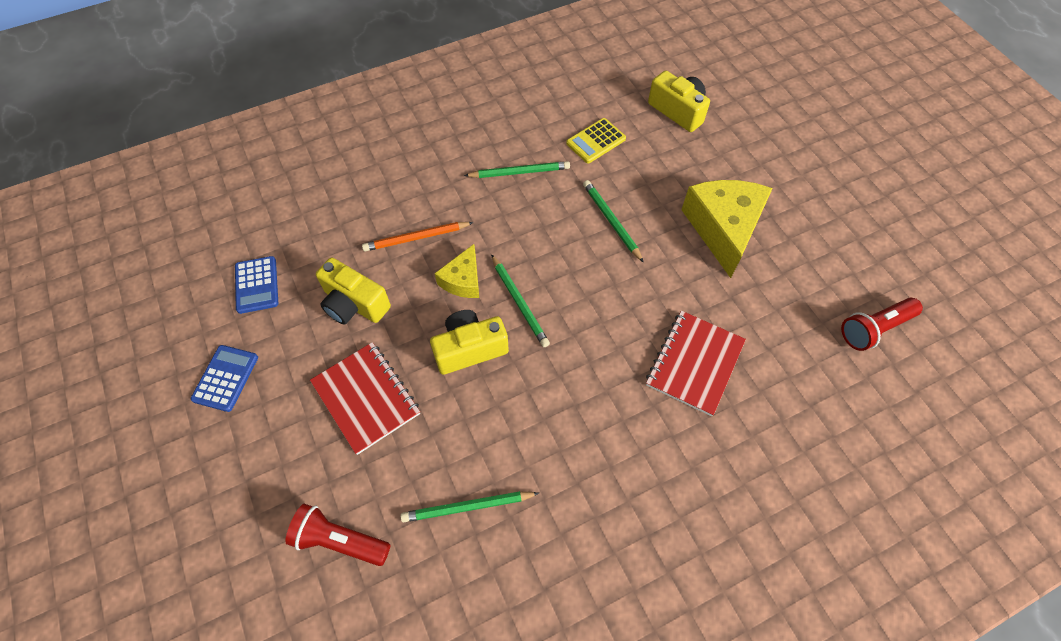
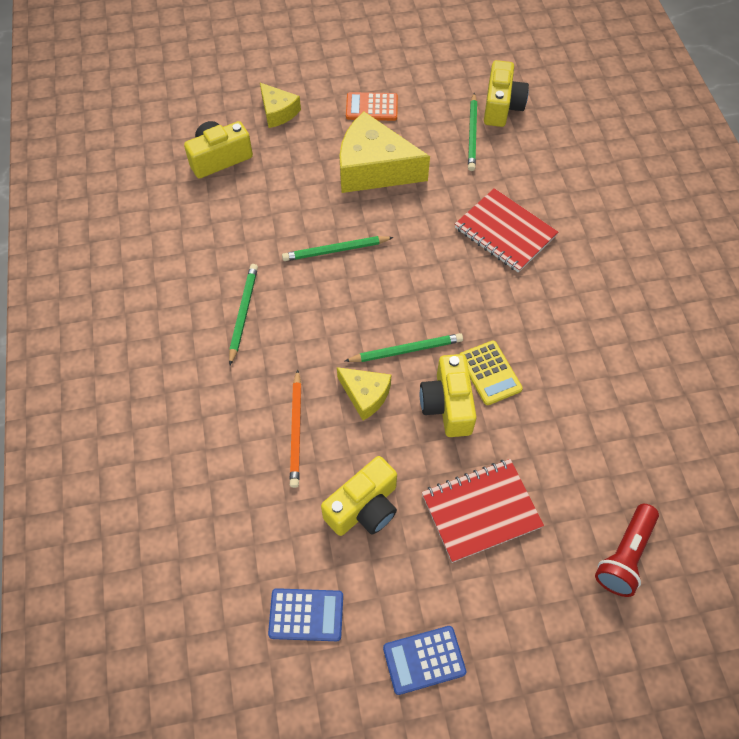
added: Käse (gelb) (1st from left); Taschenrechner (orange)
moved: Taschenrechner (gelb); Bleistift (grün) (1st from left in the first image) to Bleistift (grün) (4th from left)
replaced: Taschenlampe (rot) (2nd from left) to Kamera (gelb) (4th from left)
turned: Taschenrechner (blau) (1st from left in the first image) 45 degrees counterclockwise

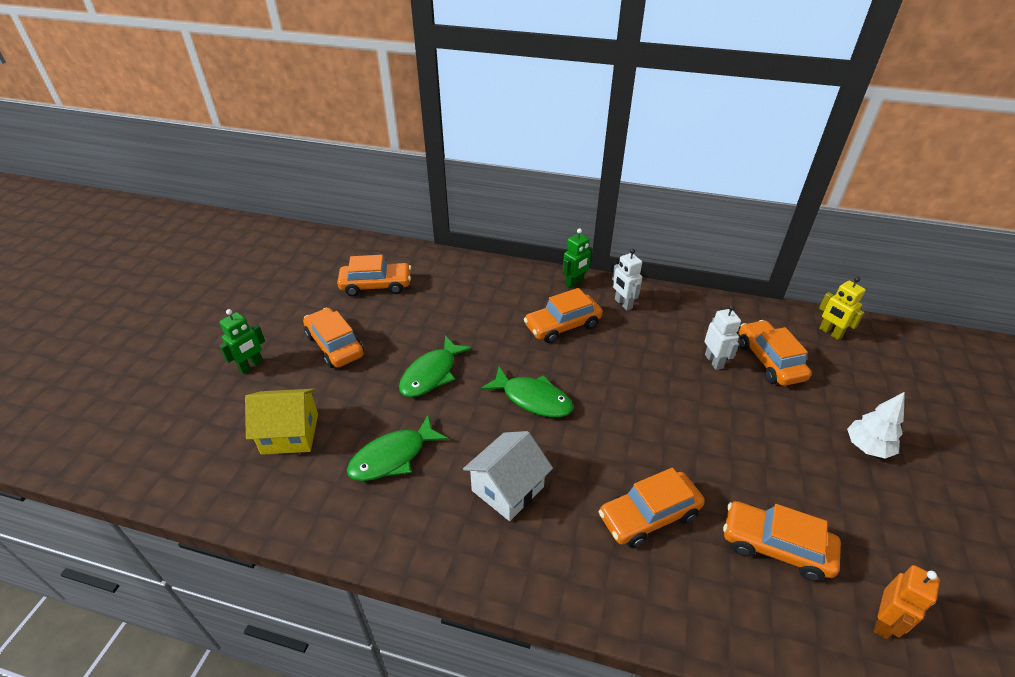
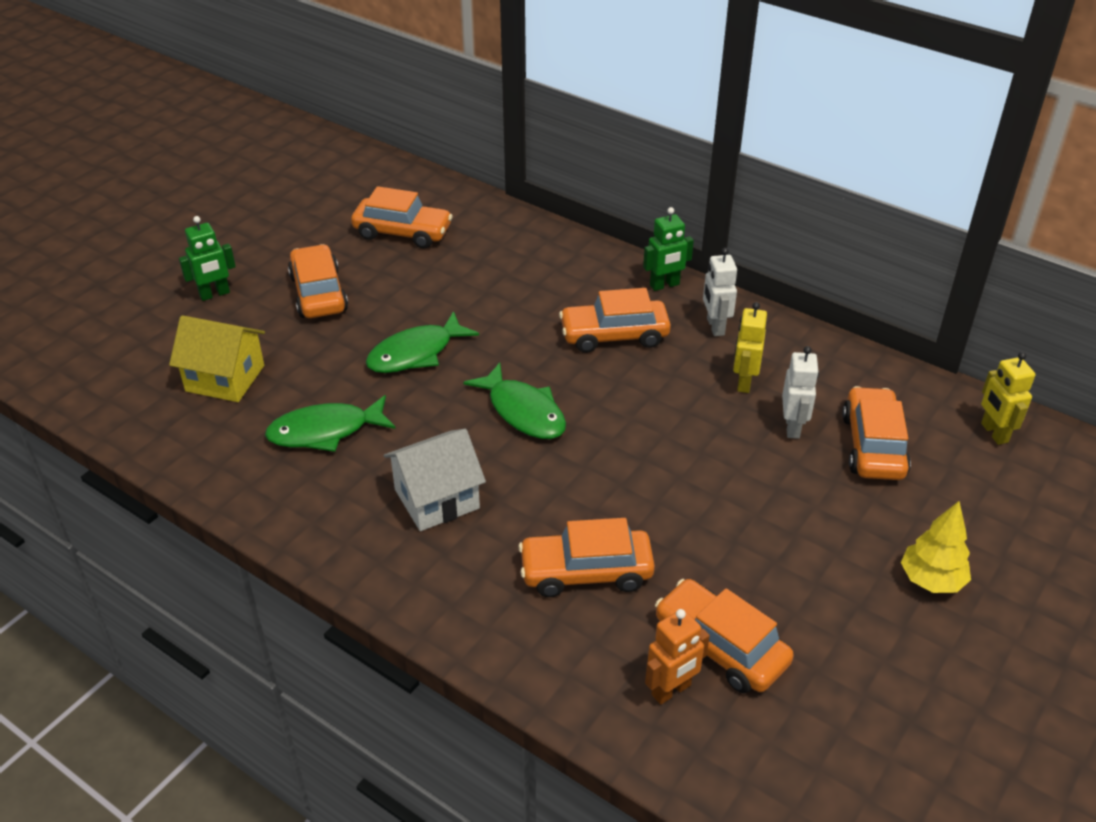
added: Roboter (gelb) (1st from left)
moved: Roboter (orange)
recoloured: Baum (weiß) to Baum (gelb)

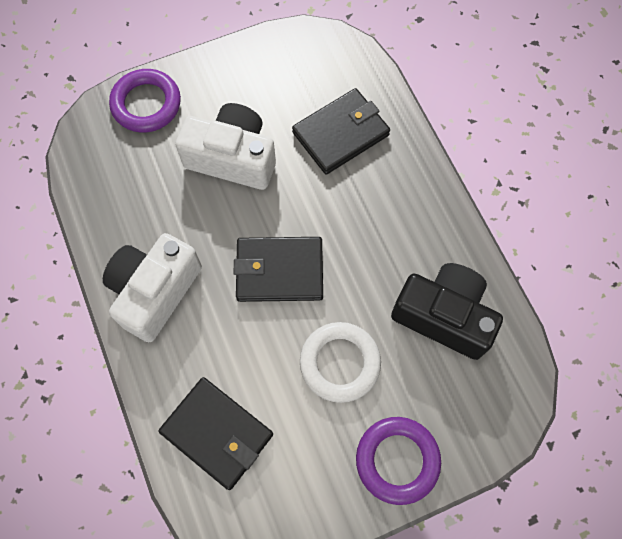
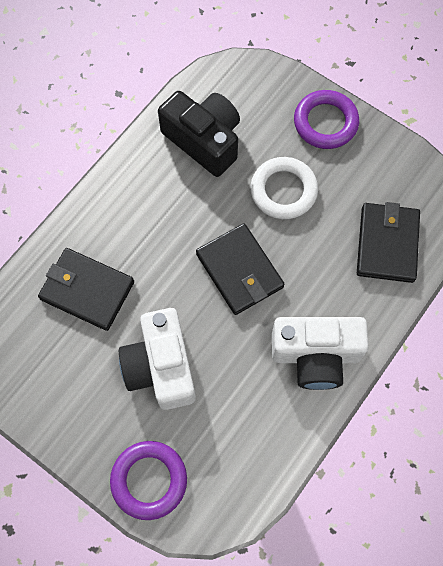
turned: Kamera (schwarz) 135 degrees clockwise

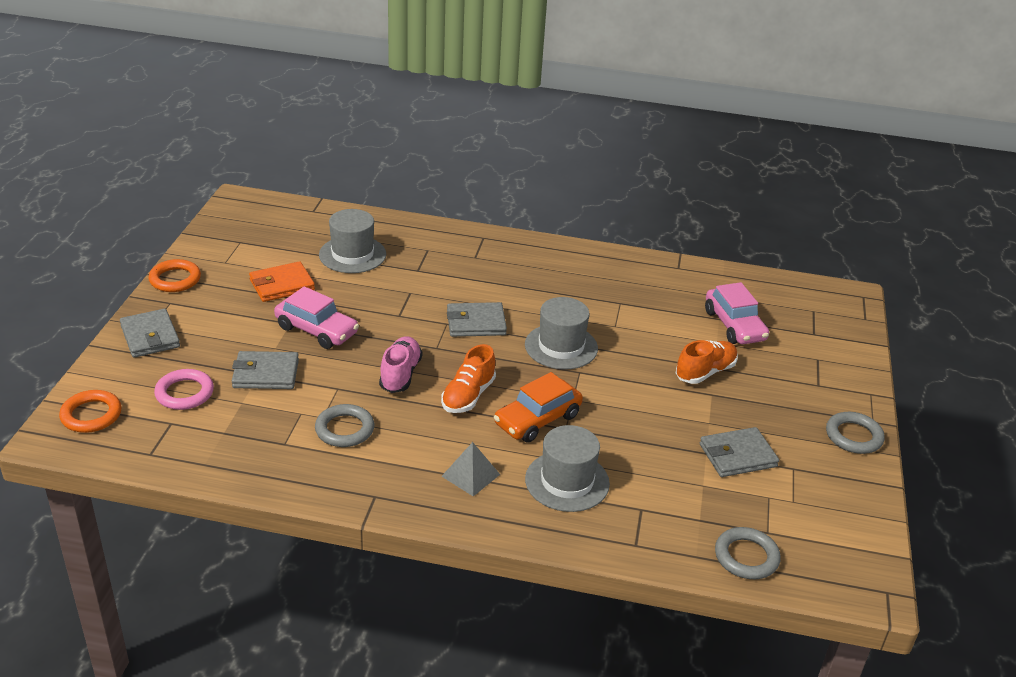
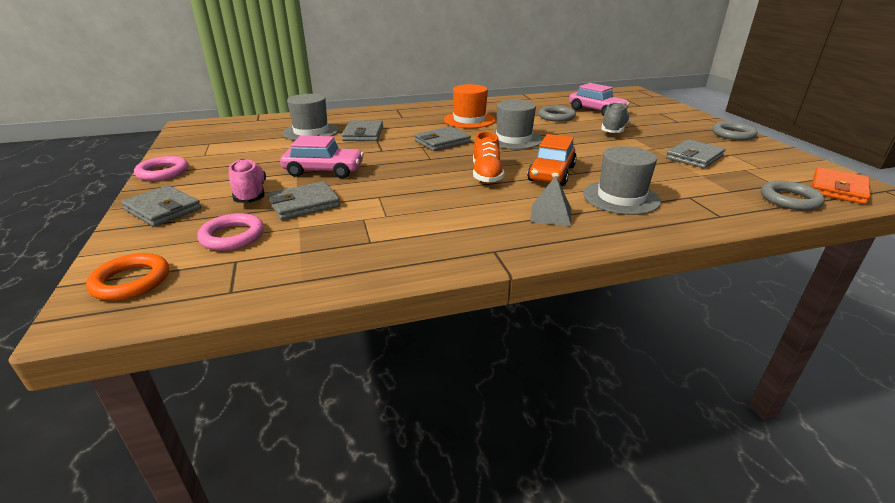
added: Hut (orange); Geldbörse (grau) (3rd from left)
moved: Geldbörse (orange); Schuh (rosa); Ring (grau) (1st from left)
recoloured: Ring (orange) (2nd from left) to Ring (rosa) (1st from left); Schuh (orange) (2nd from left) to Schuh (grau)

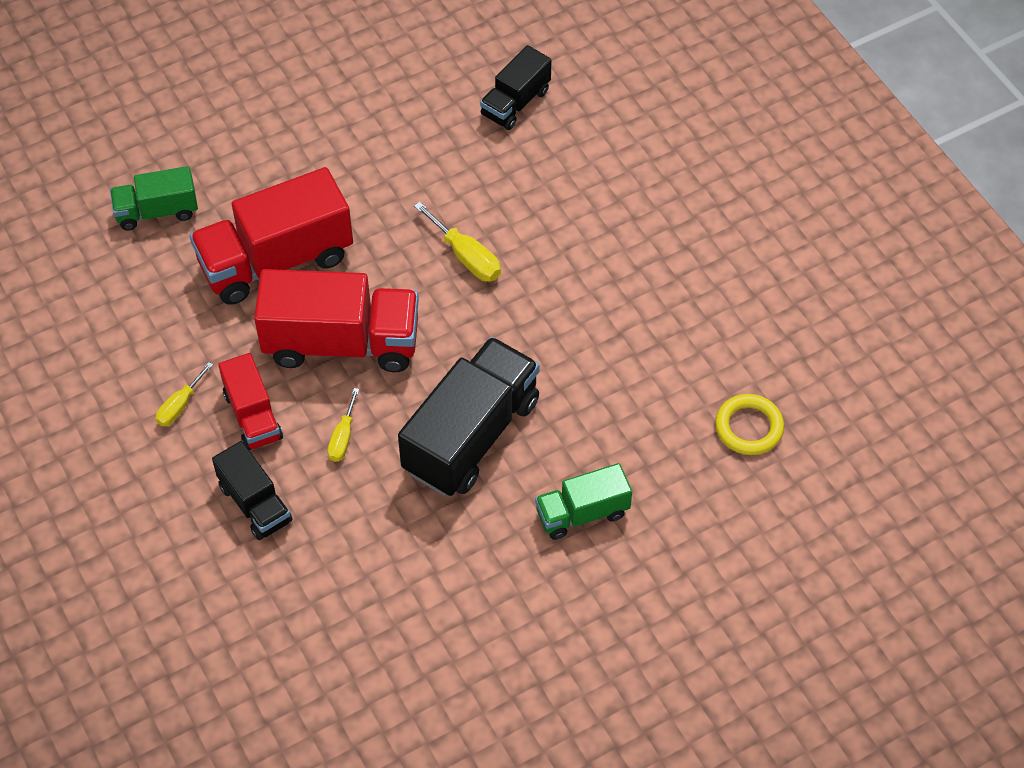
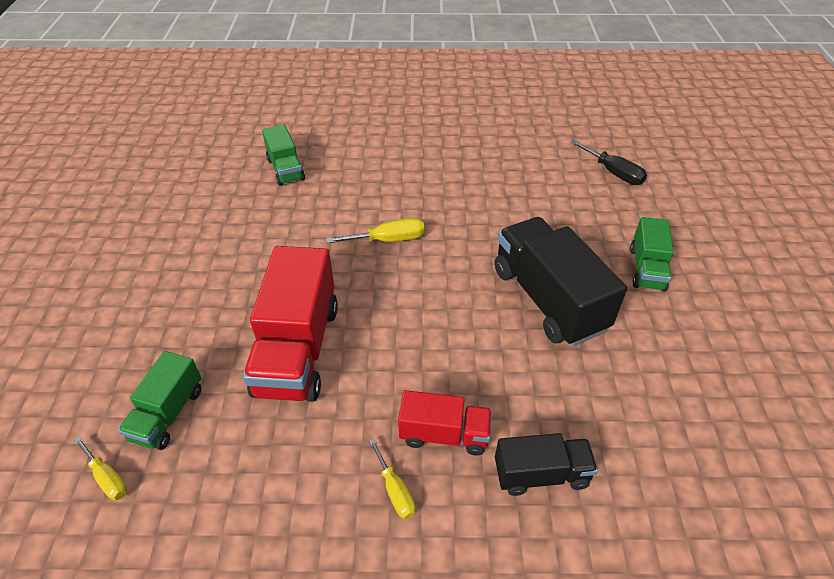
removed: Lastwagen (rot) (3rd from left)
moved: Schraubenzieher (gelb) (2nd from left in the first image) to Schraubenzieher (gelb) (1st from left)
replaced: Ring (gelb) to Schraubenzieher (schwarz)
recoloured: Lastwagen (schwarz) (3rd from left) to Lastwagen (grün) (2nd from left)

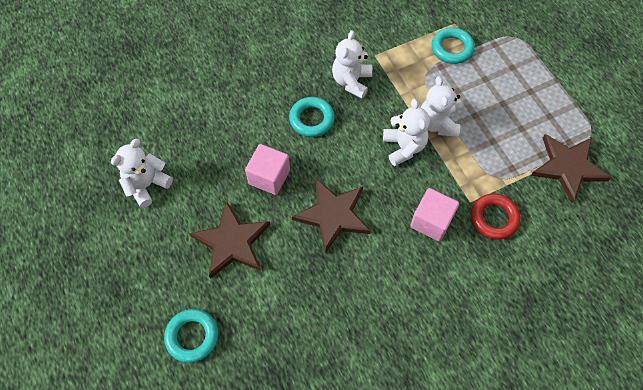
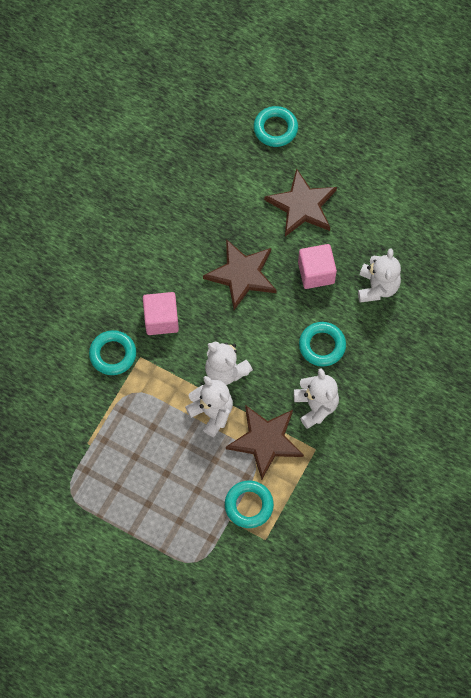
moved: Stern (braun) (3rd from left in the first image) to Stern (braun) (2nd from left); Teddybär (weiß) (1st from left in the first image) to Teddybär (weiß) (4th from left)
recoloured: Ring (rot) to Ring (türkis) (1st from left)

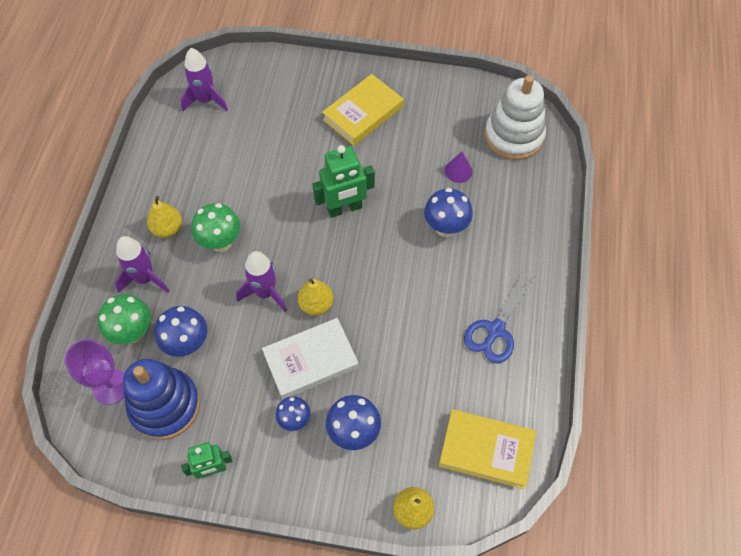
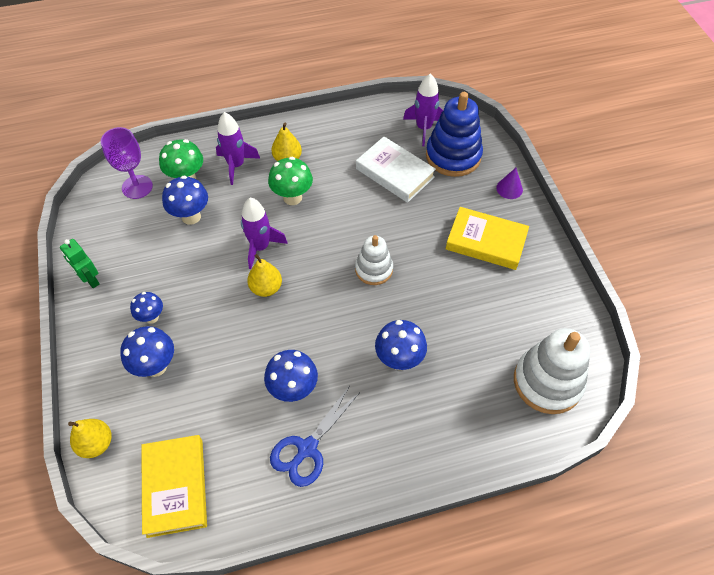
added: Pilz (blau) (4th from left)
moved: Kegel (lila); Buch (weiß); Stapelspielzeug (blau)
replaced: Roboter (grün) (2nd from left) to Stapelspielzeug (weiß) (1st from left)
turned: Schere (blau) 60 degrees counterclockwise

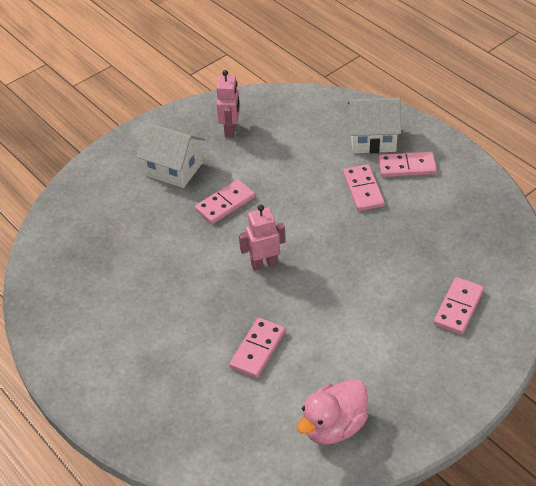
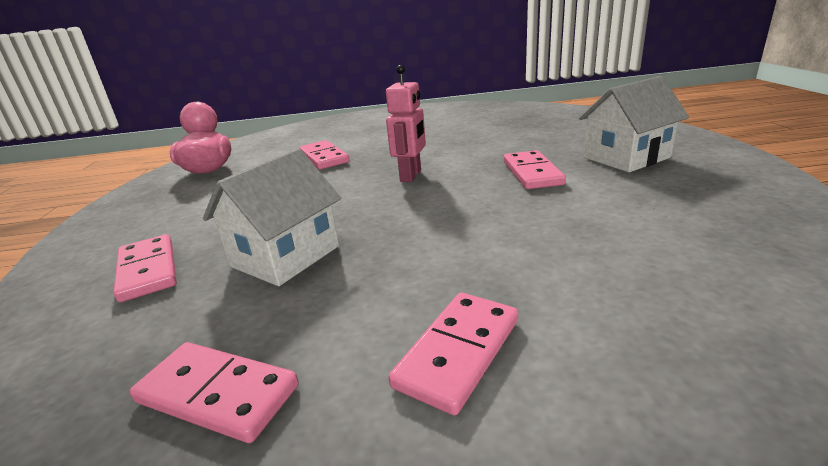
removed: Roboter (rosa) (1st from left)
moved: Haus (weiß) (2nd from left in the first image) to Haus (weiß) (1st from left); Dominostein (rosa) (3rd from left in the first image) to Dominostein (rosa) (2nd from left)

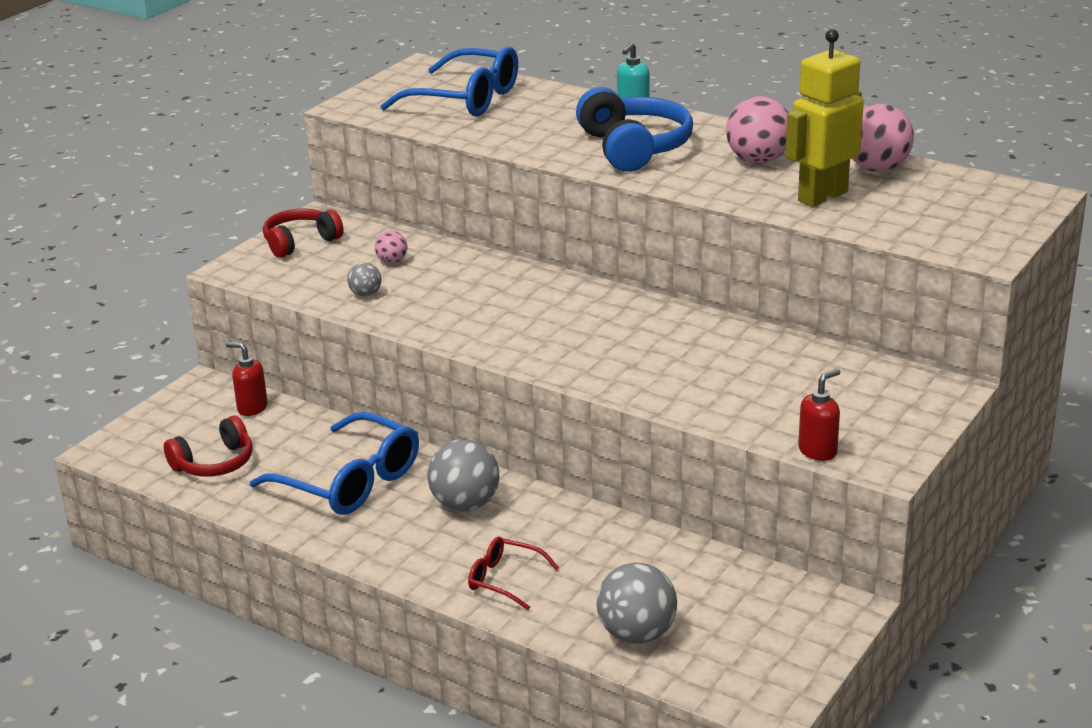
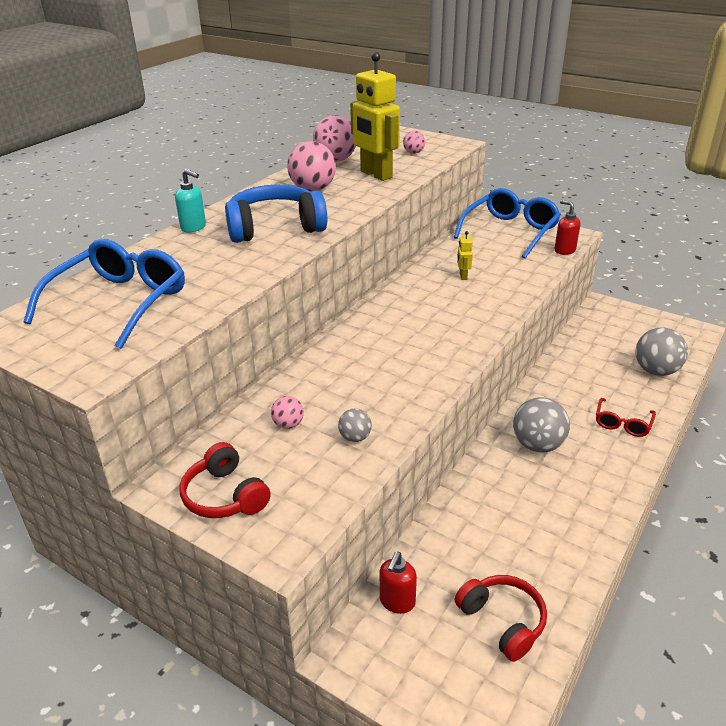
added: Ball (rosa) (4th from left); Roboter (gelb) (2nd from left)
moved: Brille (blau) (1st from left in the first image) to Brille (blau) (2nd from left)

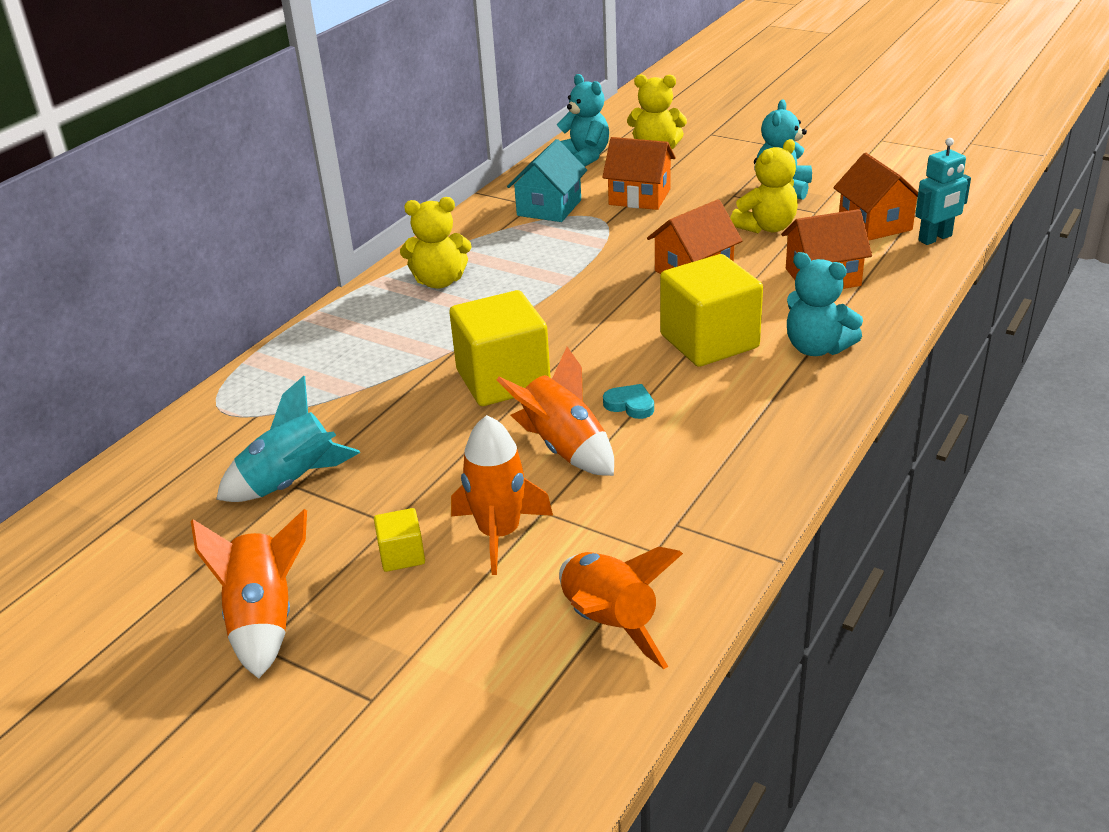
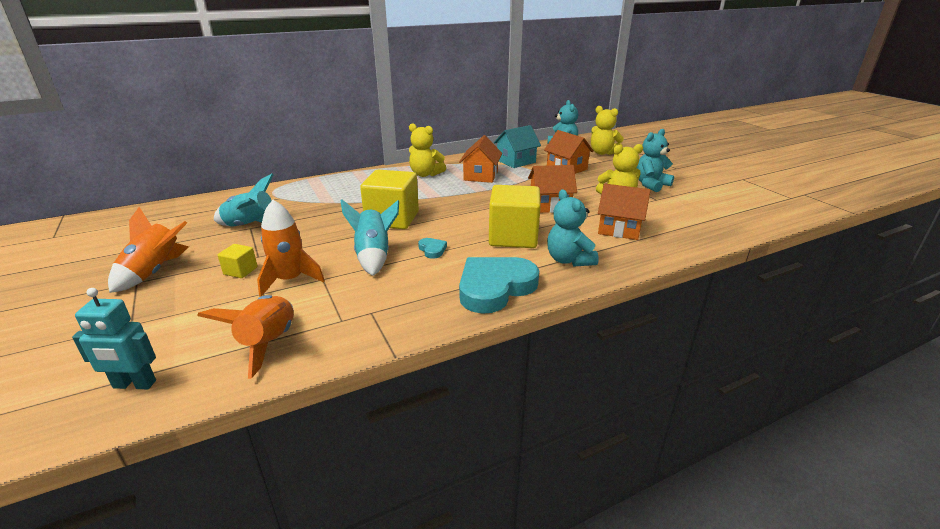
added: Herz (türkis) (2nd from left)
moved: Roboter (türkis); Haus (orange) (4th from left in the first image) to Haus (orange) (1st from left)
recoloured: Rakete (orange) (3rd from left) to Rakete (türkis) (2nd from left)

